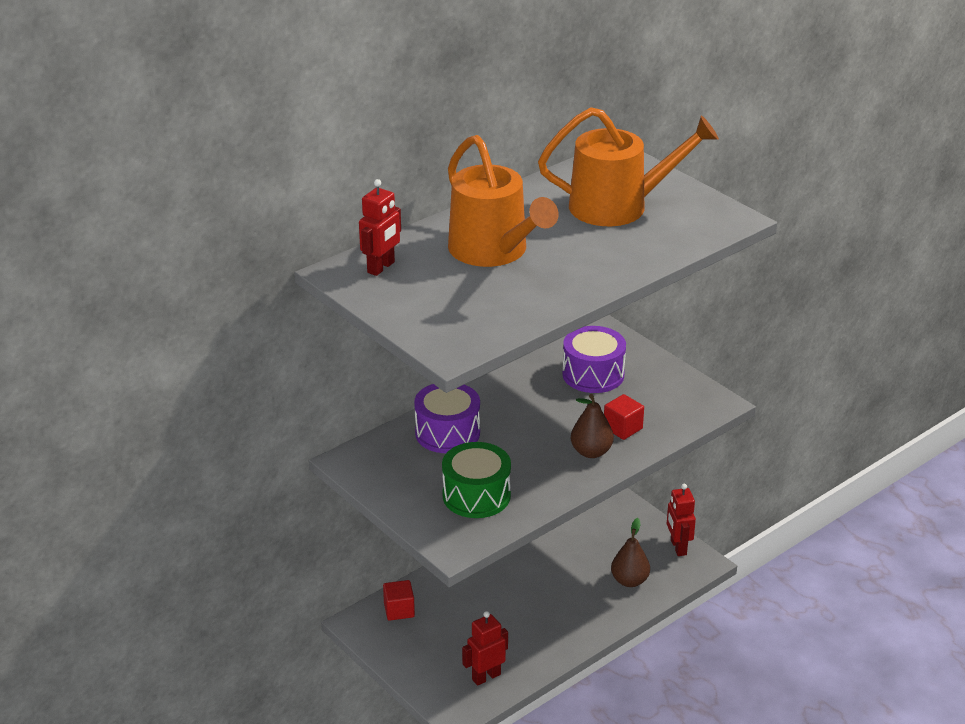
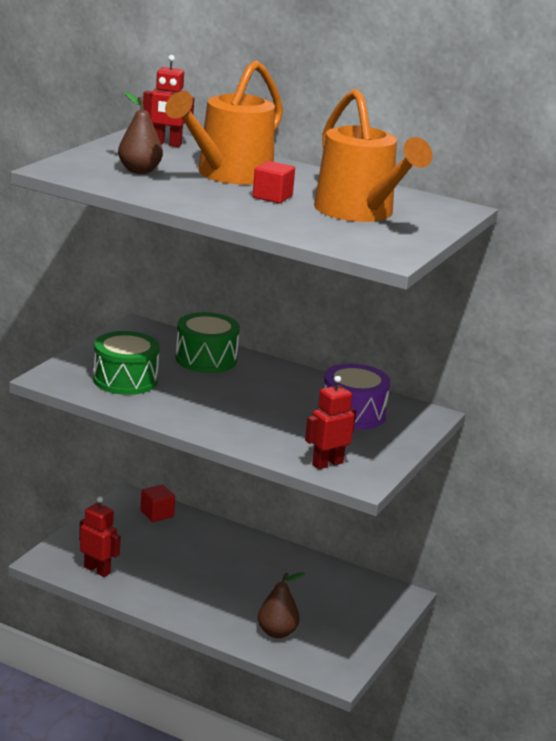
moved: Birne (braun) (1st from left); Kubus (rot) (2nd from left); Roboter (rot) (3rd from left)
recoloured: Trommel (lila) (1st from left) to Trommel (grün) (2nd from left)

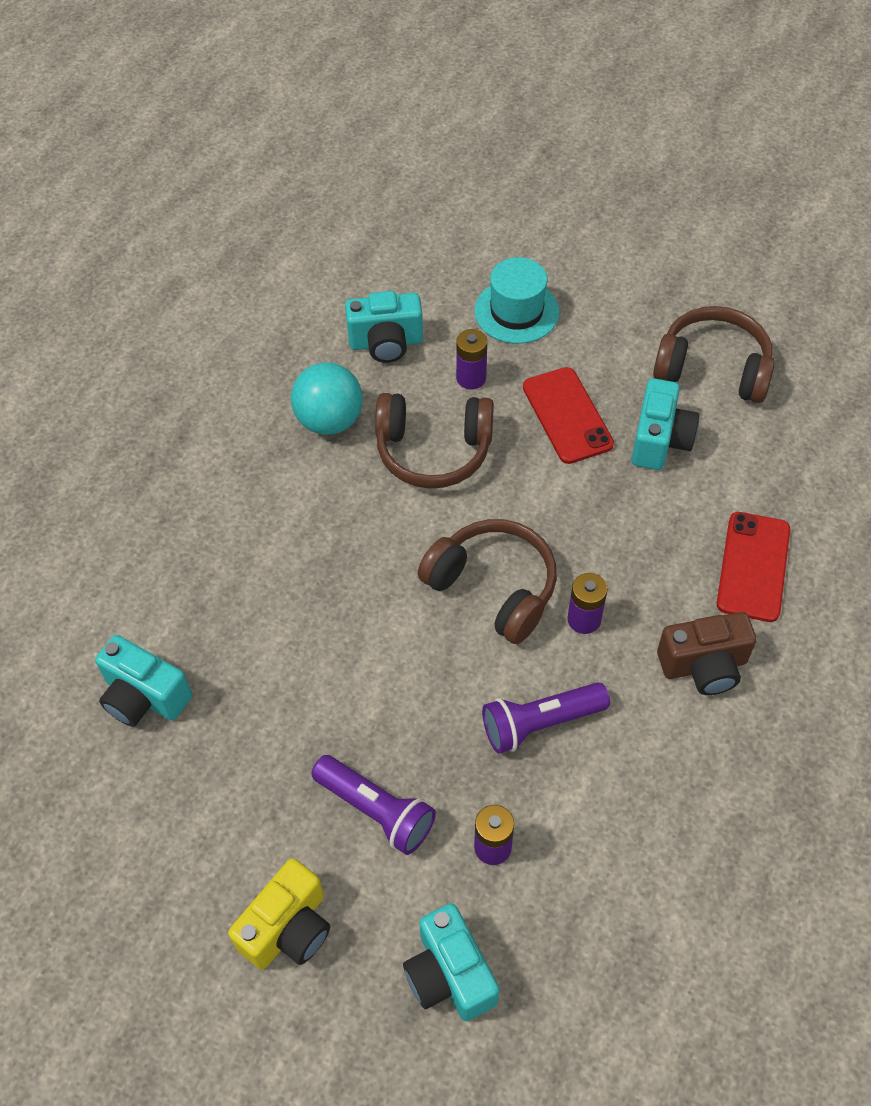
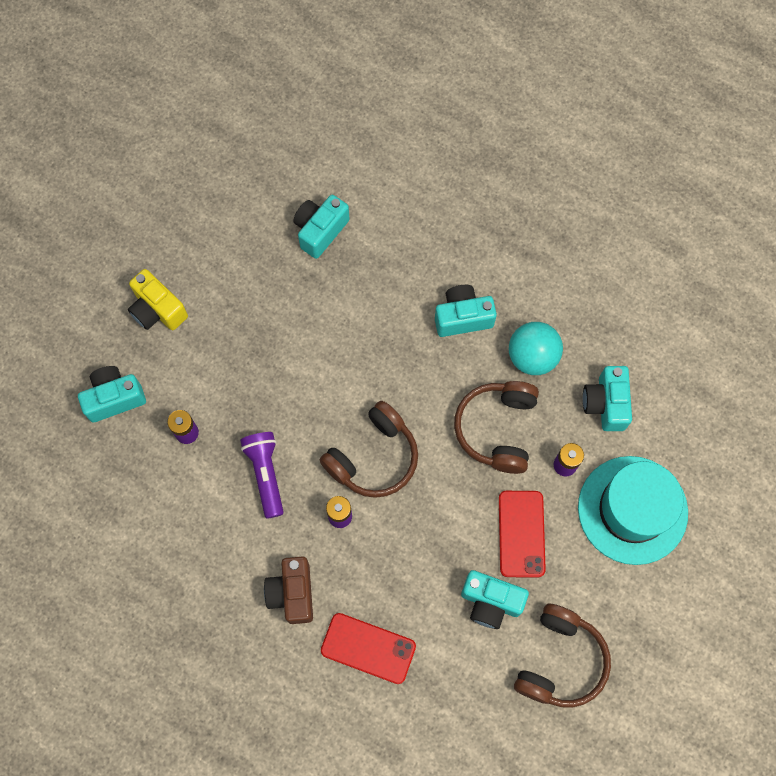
removed: Taschenlampe (lila) (1st from left)
added: Kamera (türkis) (3rd from left)
turned: Handy (rot) (1st from left in the first image) 75 degrees counterclockwise
resized: Hut (türkis) x1.57

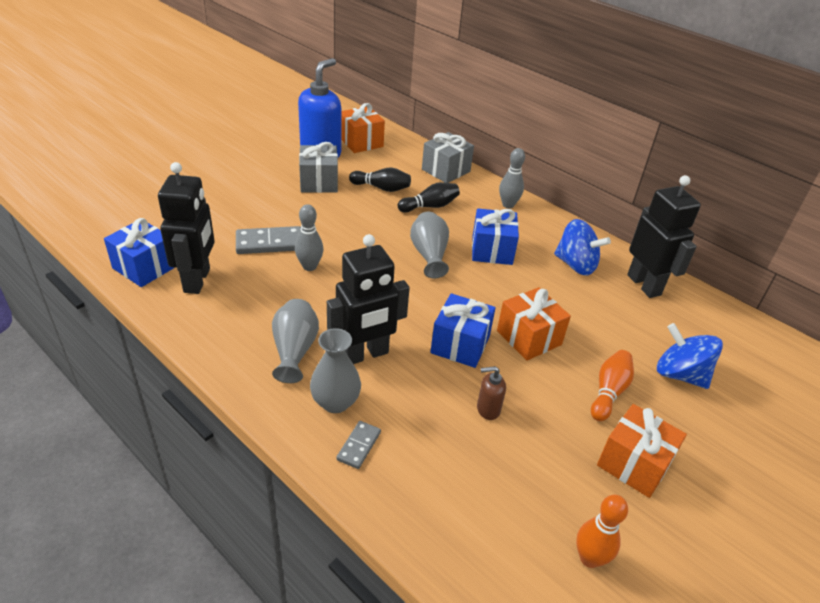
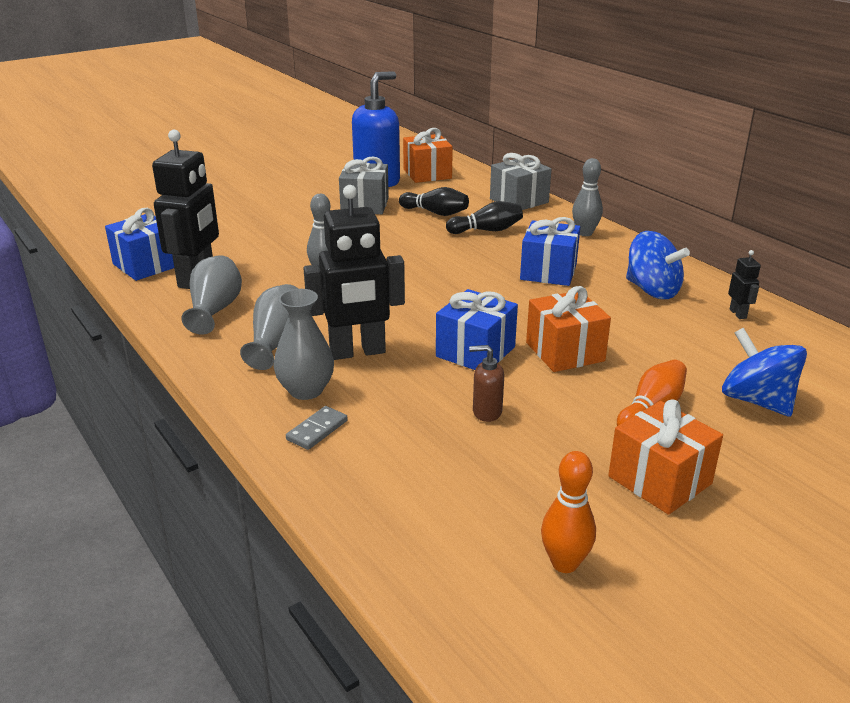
removed: Dominostein (grau) (1st from left)
moved: Vase (grau) (3rd from left in the first image) to Vase (grau) (1st from left)
resized: Roboter (schwarz) (3rd from left) x0.43

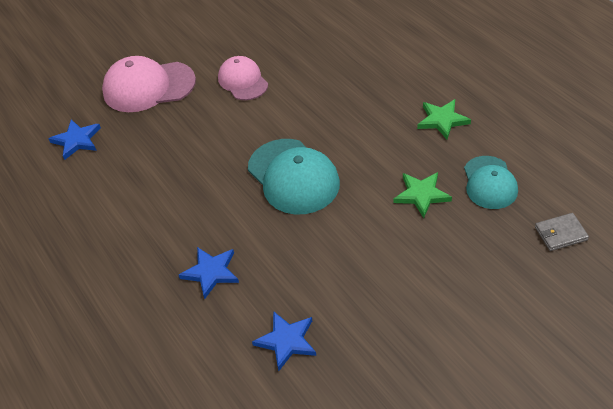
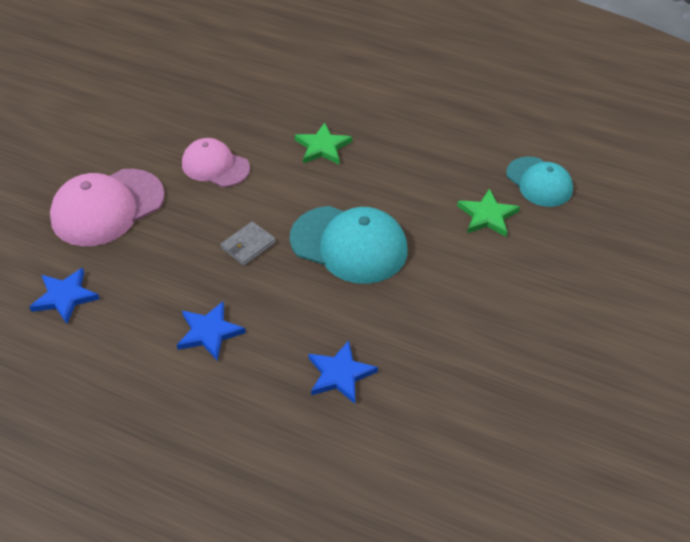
moved: Stern (grün) (2nd from left in the first image) to Stern (grün) (1st from left); Geldbörse (grau); Stern (blau) (3rd from left in the first image) to Stern (blau) (2nd from left)

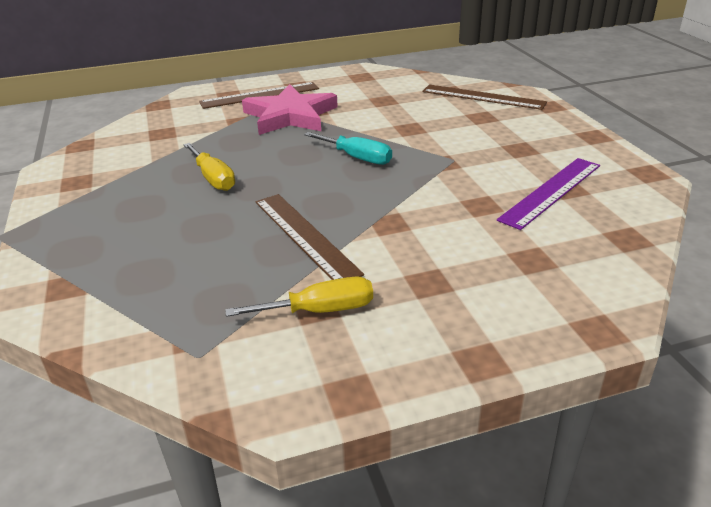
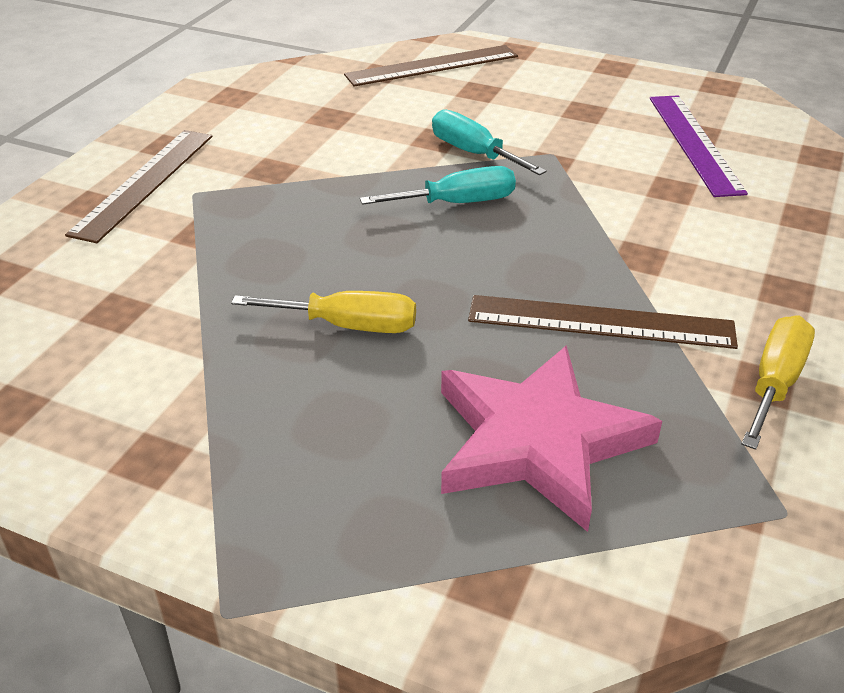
added: Schraubenzieher (türkis) (2nd from left)
moved: Stern (rosa)

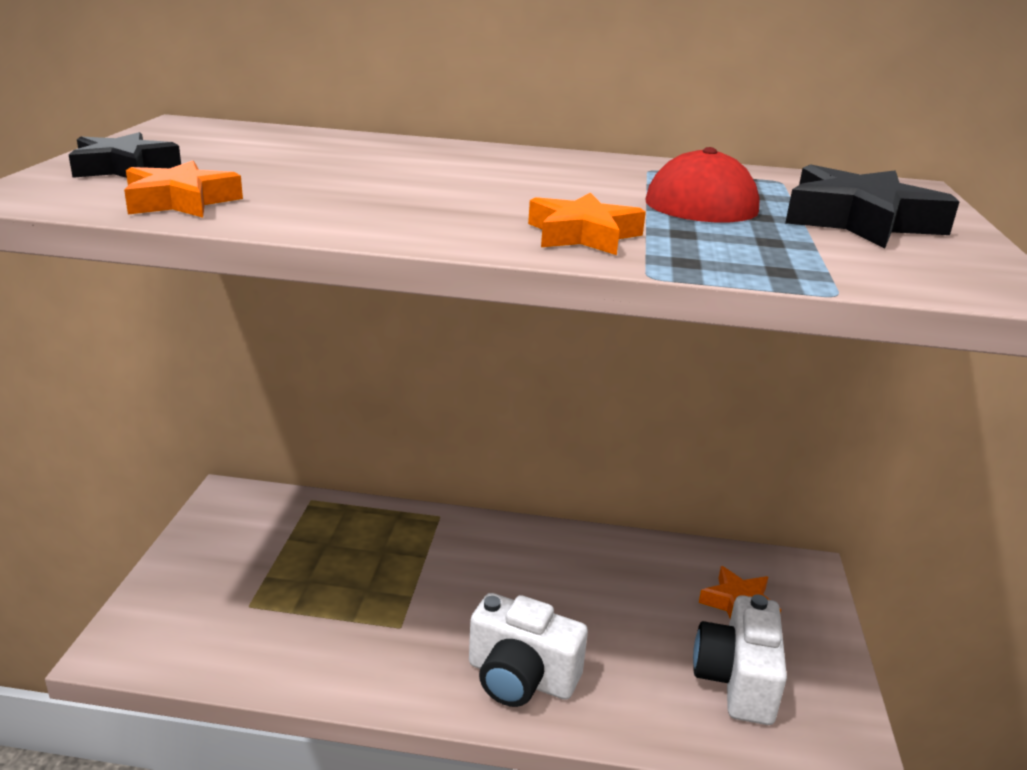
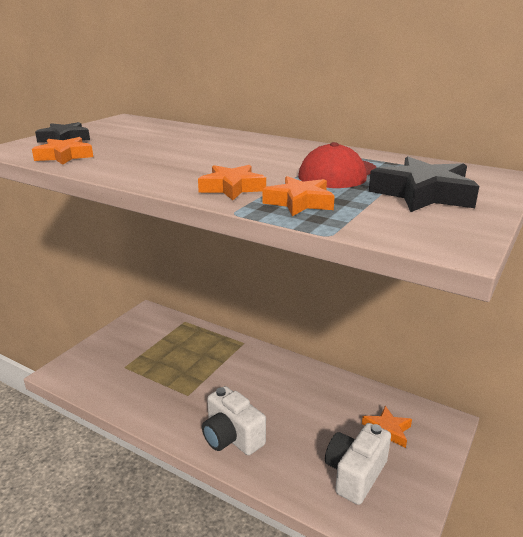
added: Stern (orange) (3rd from left)

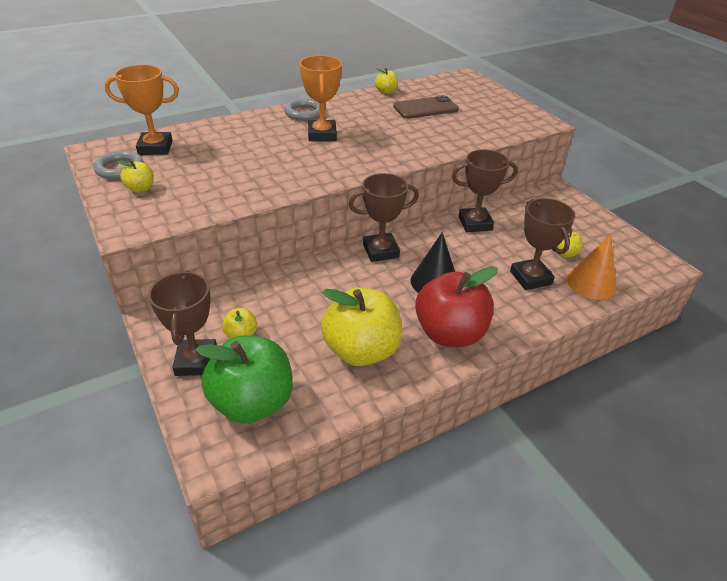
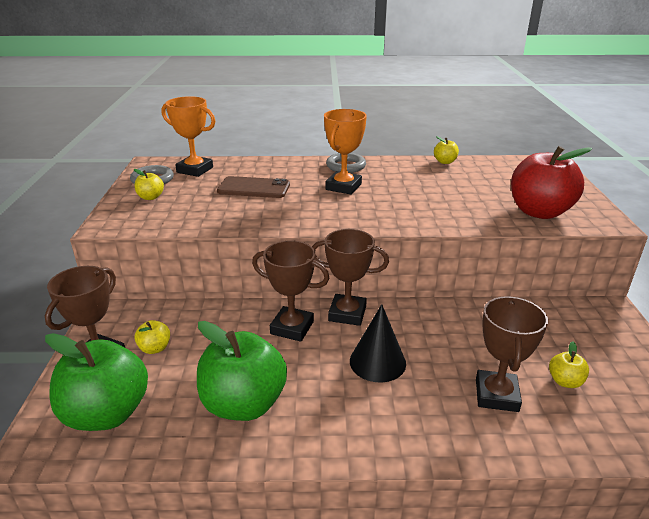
removed: Kegel (orange)
moved: Handy (braun); Pokal (braun) (3rd from left in the first image) to Pokal (braun) (2nd from left); Apfel (rot)
recoloured: Apfel (gelb) (3rd from left) to Apfel (grün) (2nd from left)

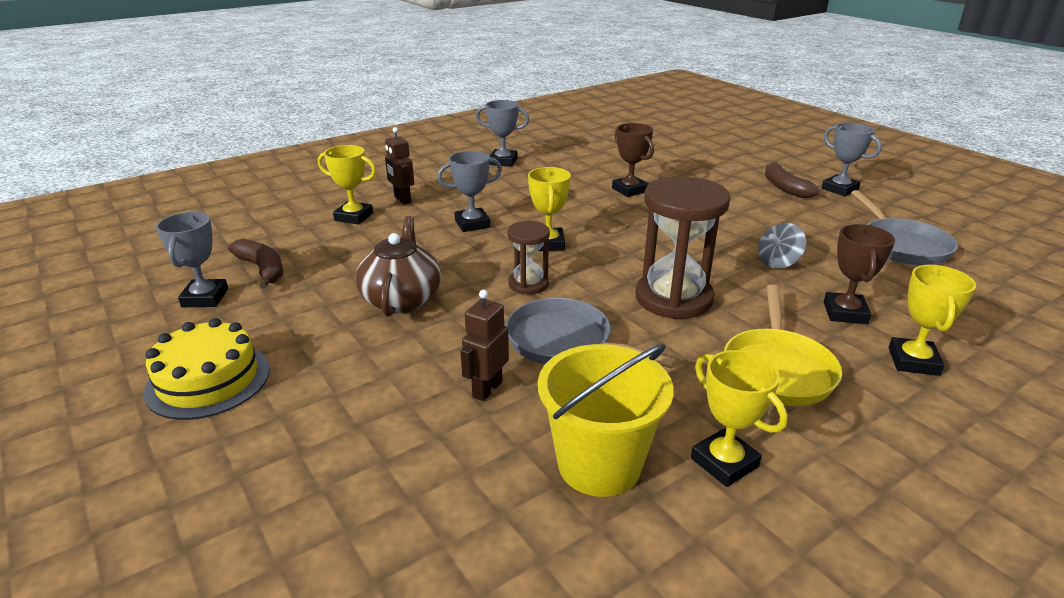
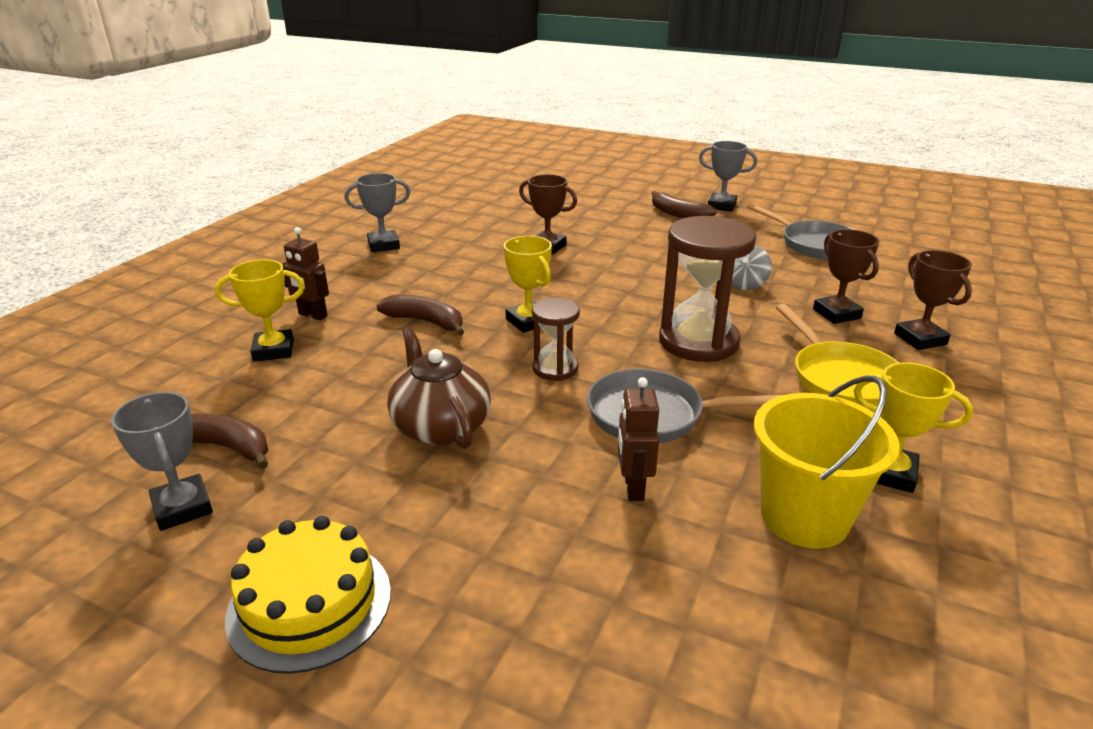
replaced: Pokal (grau) (2nd from left) to Banane (braun) (2nd from left)
recoloured: Pokal (gelb) (4th from left) to Pokal (braun) (3rd from left)

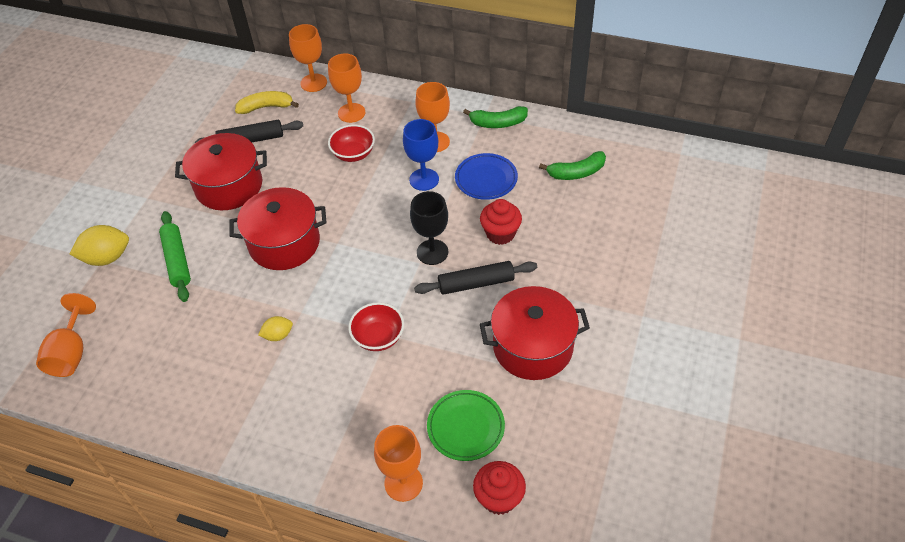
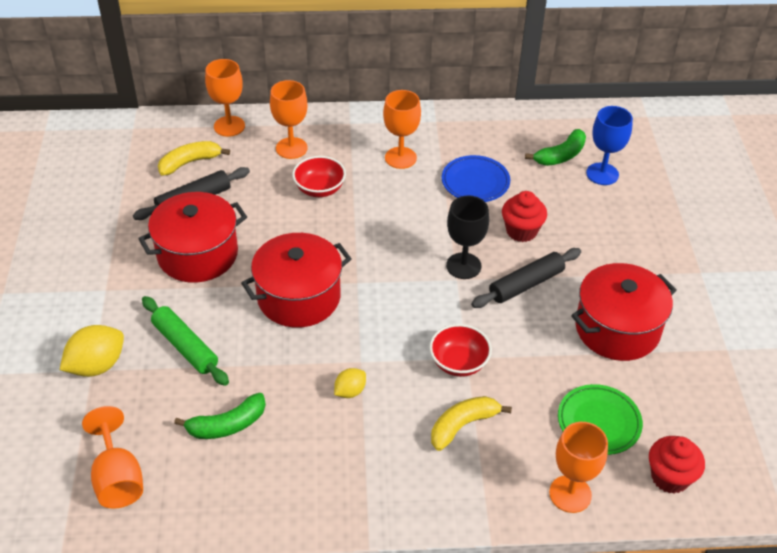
added: Banane (gelb) (2nd from left)
moved: Banane (grün) (1st from left); Kelch (blau)

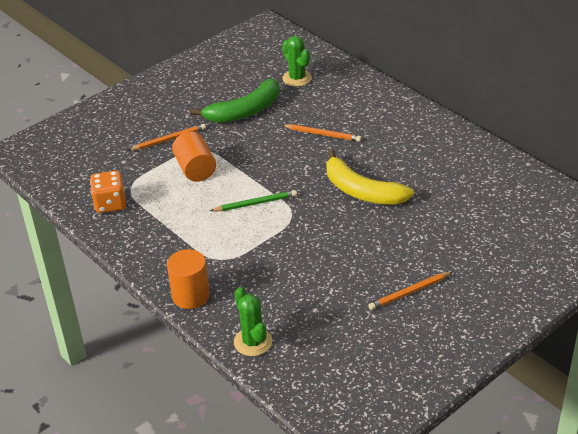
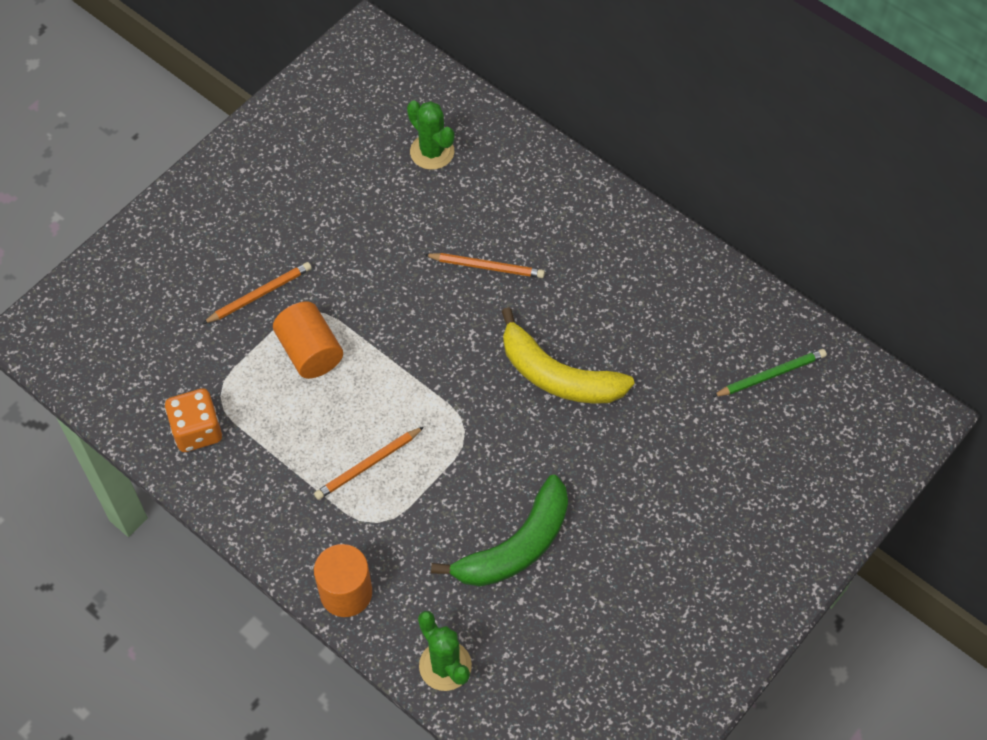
moved: Banane (grün); Bleistift (grün); Bleistift (orange) (3rd from left in the first image) to Bleistift (orange) (2nd from left)

